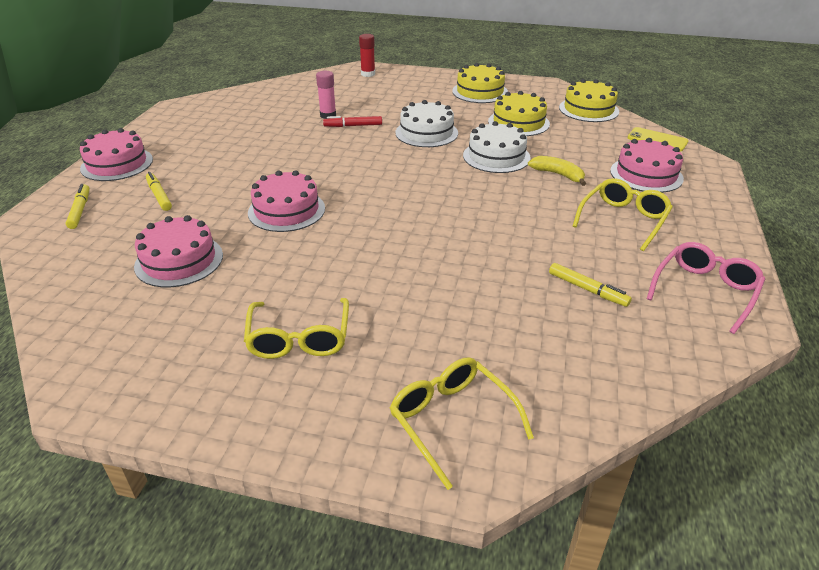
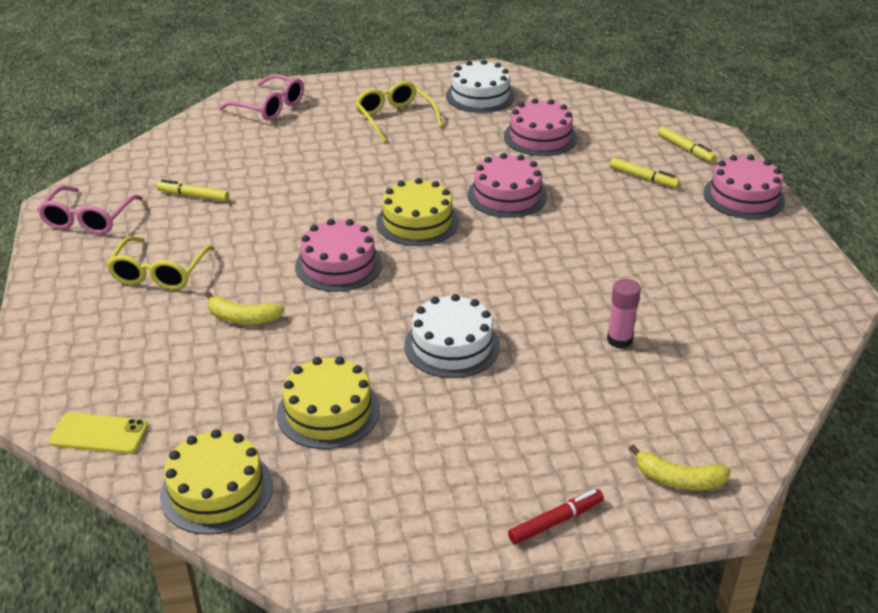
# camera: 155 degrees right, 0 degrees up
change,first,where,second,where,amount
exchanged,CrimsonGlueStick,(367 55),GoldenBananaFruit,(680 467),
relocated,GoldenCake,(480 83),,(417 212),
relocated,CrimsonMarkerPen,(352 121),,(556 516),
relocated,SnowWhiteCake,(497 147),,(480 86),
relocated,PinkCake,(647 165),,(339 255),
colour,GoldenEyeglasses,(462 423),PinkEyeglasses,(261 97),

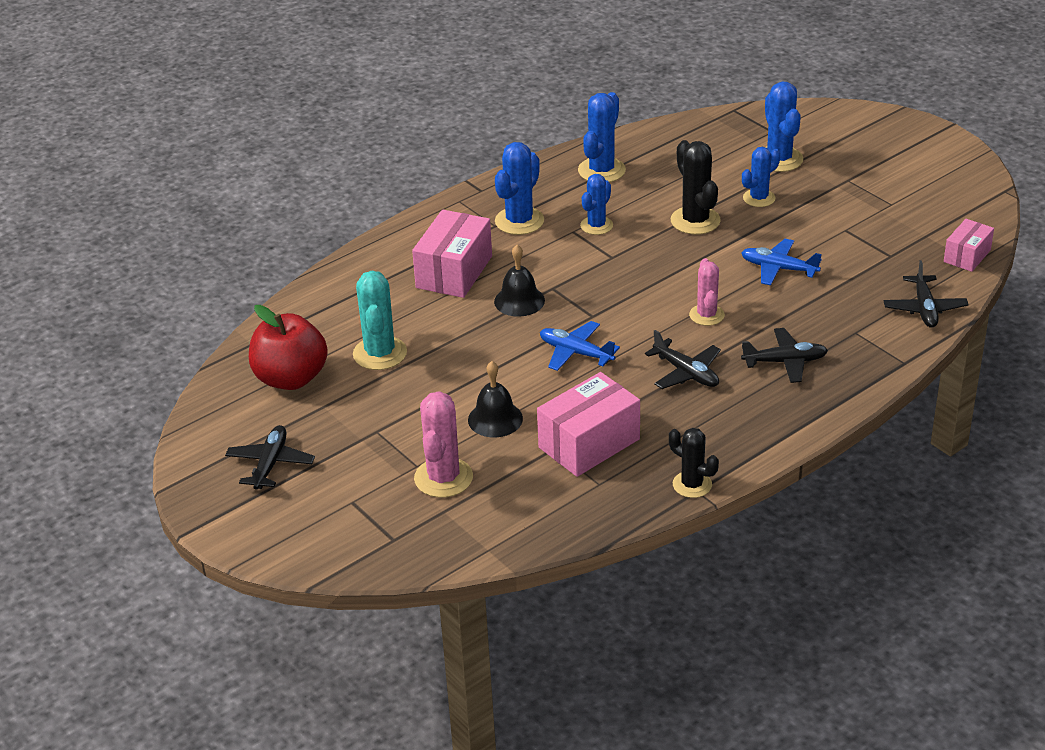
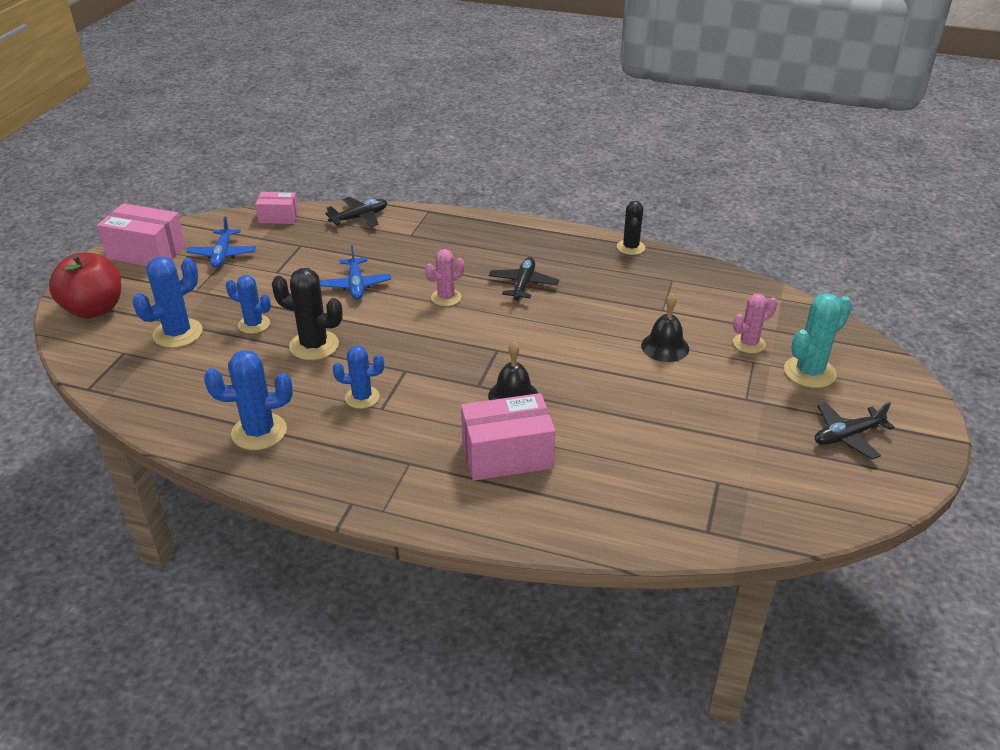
# camera: 125 degrees left, 0 degrees up
change,first,where,second,where,amount
spun,BlackPricklyPlant,(696 187),,(307 314),75 degrees clockwise
missing,CobaltPricklyPlant,(519 188),,,
relocated,AquaPricklyPlant,(380 320),,(818 340),
relocated,CrimsonApple,(288 347),,(85 286),
relocated,CobaltAeroplane,(580 346),,(221 242),
missing,BlackAeroplane,(784 355),,,
relocated,PinkParcel,(588 424),,(141 234),
size,PinkPricklyPlant,(443 444),,(755 324),x0.66

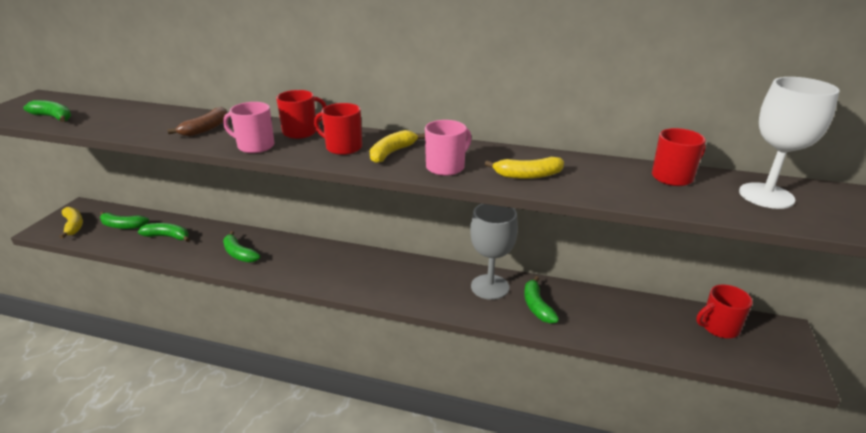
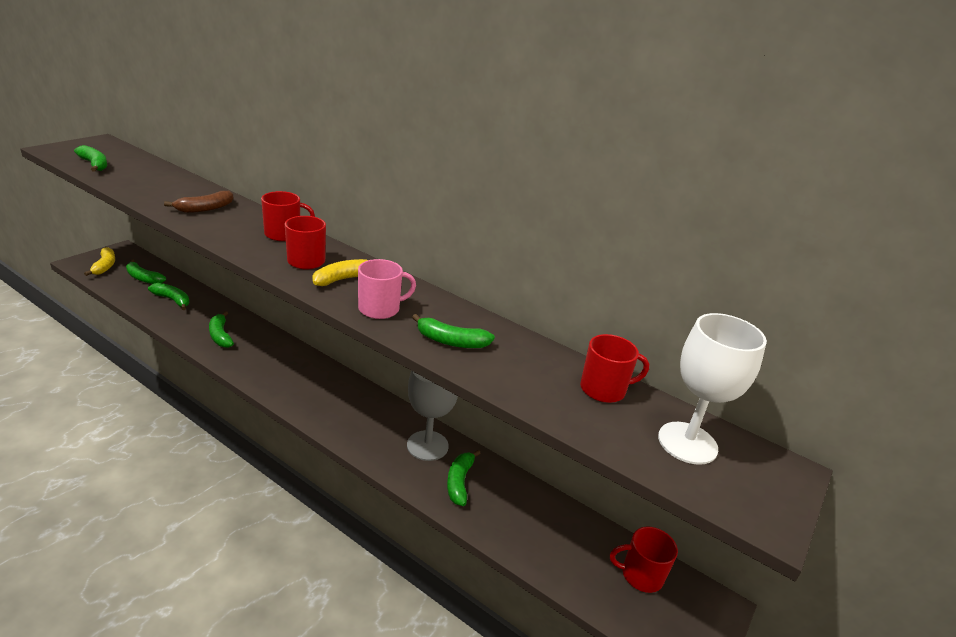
# camera: 15 degrees right, 0 degrees up
change,first,where,second,where,amount
missing,PinkMug,(249 127),,,
colour,GoldenBananaFruit,(524 168),LeafGreenBananaFruit,(453 331),

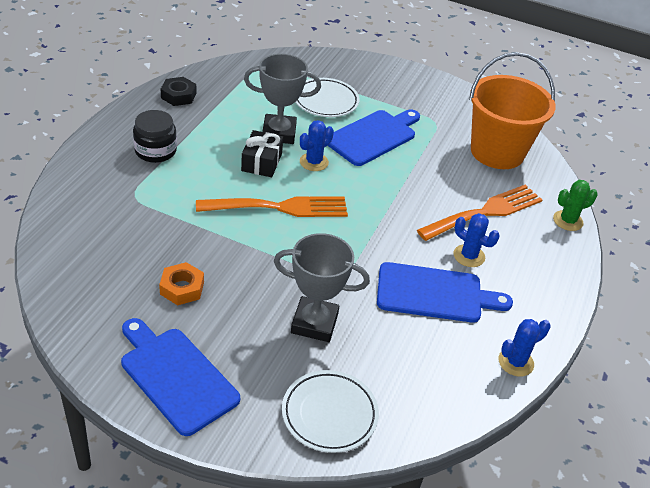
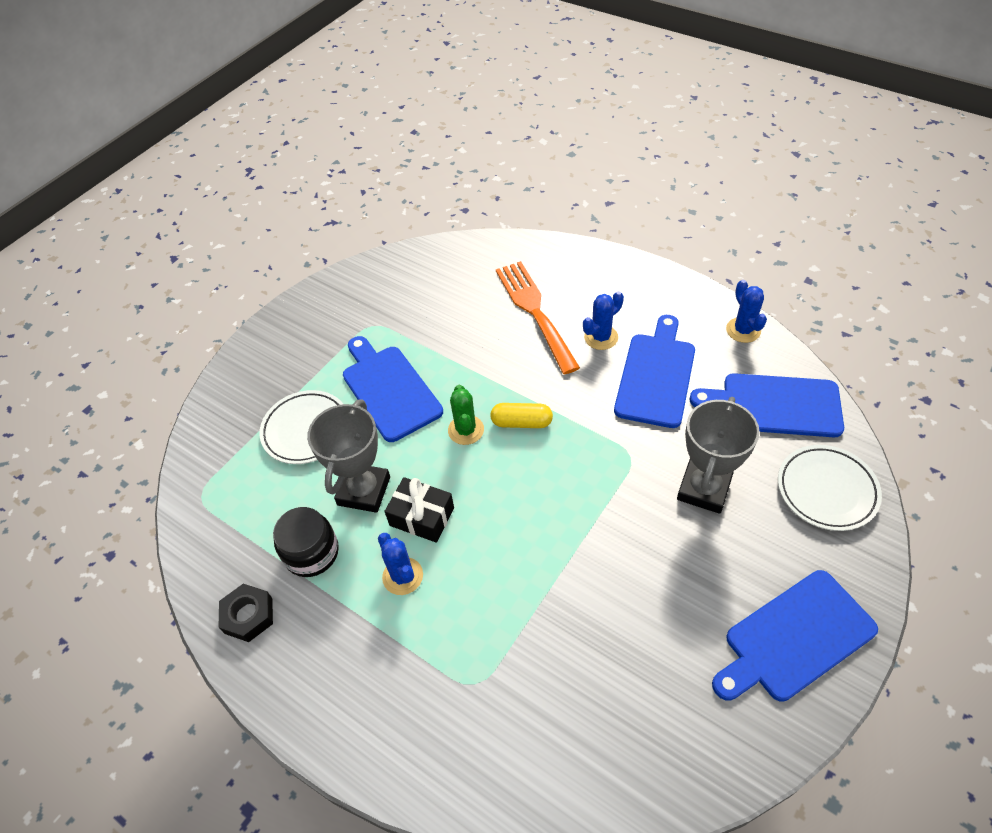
# camera: 70 degrees left, 10 degrees up
change,first,where,second,where,amount
missing,OrangeColouredSandBucket,(512 110),,,
relocated,BlackPreserveJar,(155 136),,(306 542),
relocated,CobaltPricklyPlant,(317 145),,(400 564),
relocated,LeafGreenPricklyPlant,(575 205),,(466 415),
missing,OrangeColouredDinnerFork,(272 207),,,
missing,OrangeColouredHexNut,(181 283),,,
appeared,,,CobaltCuttingBoard,(766 405),
appeared,,,GoldenPill,(521 415),

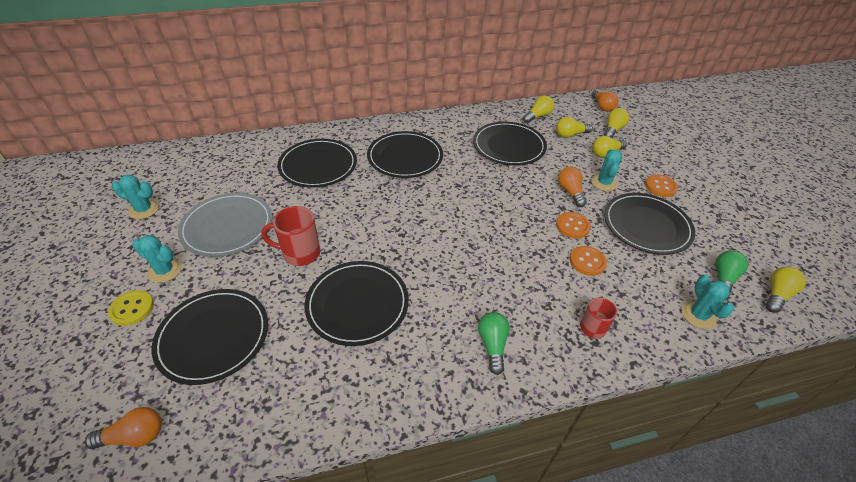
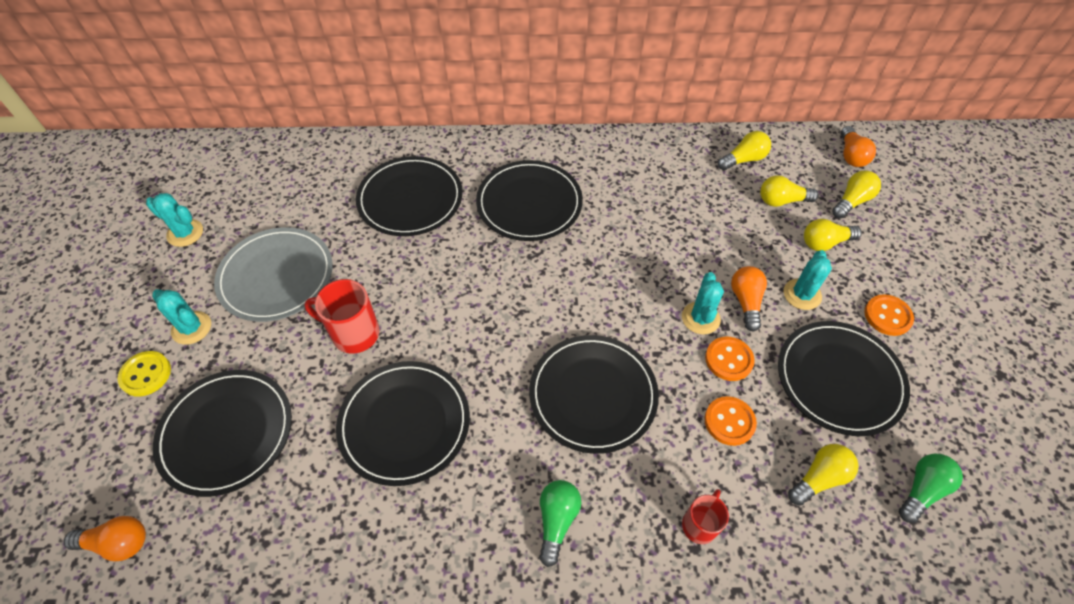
# camera: 15 degrees right, 10 degrees up
change,first,where,second,where,amount
relocated,BlackFlatDish,(510 143),,(594 394),
relocated,GoldenLightbulb,(786 289),,(823 475),
relocated,AquaPricklyPlant,(708 302),,(703 303),

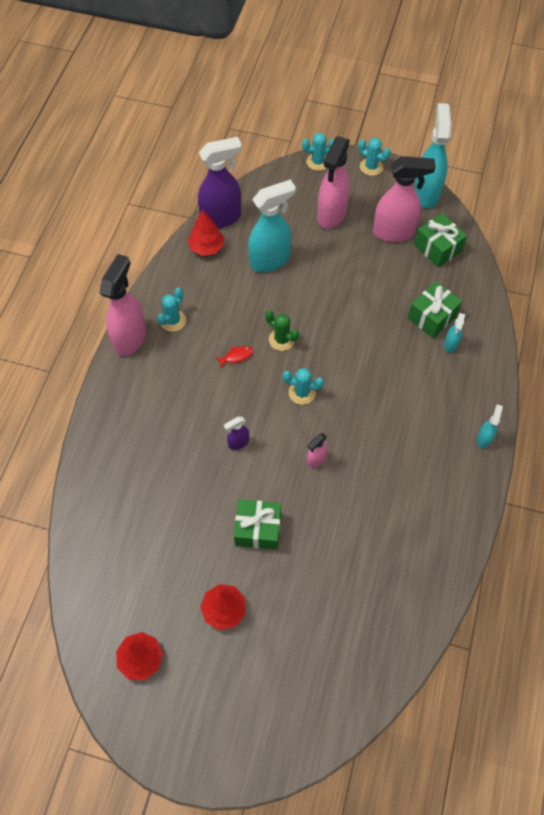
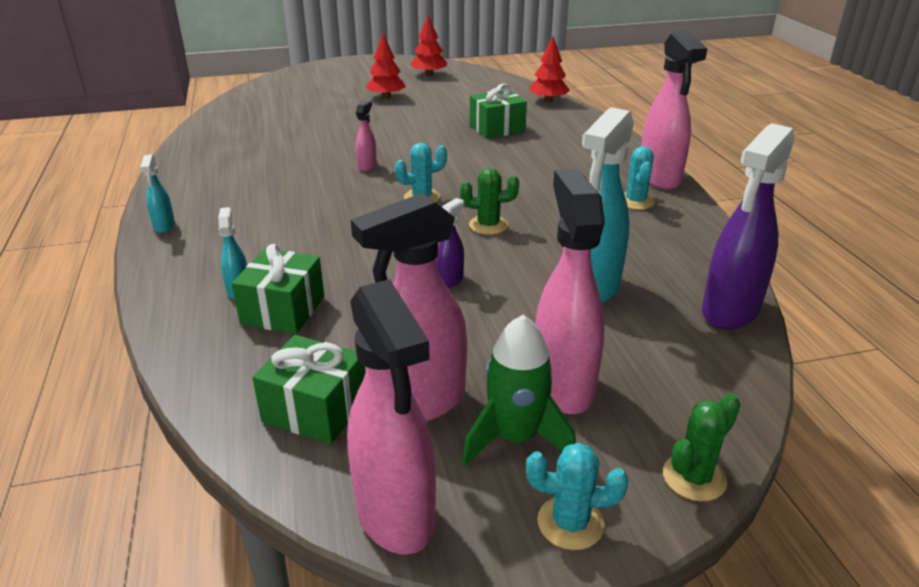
# camera: 150 degrees right, 30 degrees down
change,first,where,second,where,amount
colour,AquaSprayCleaner,(432 155),PinkSprayCleaner,(391 417),
colour,AquaPricklyPlant,(318 152),LeafGreenPricklyPlant,(702 447),
relocated,CrimsonTree,(206 233),,(549 69),
missing,CrimsonFish,(234 357),,,
relocated,RoyalPurpleSprayCleaner,(236 433),,(450 243),
relocated,LeafGreenWrappedGift,(257 524),,(498 111),
appeared,,,LeafGreenRocket,(519 390),

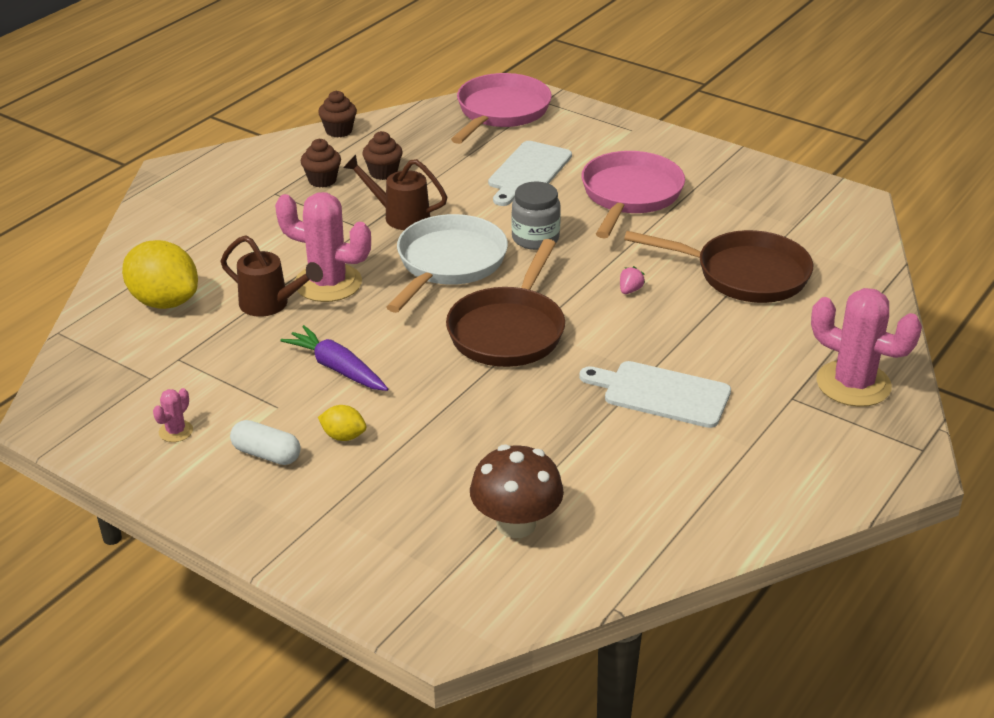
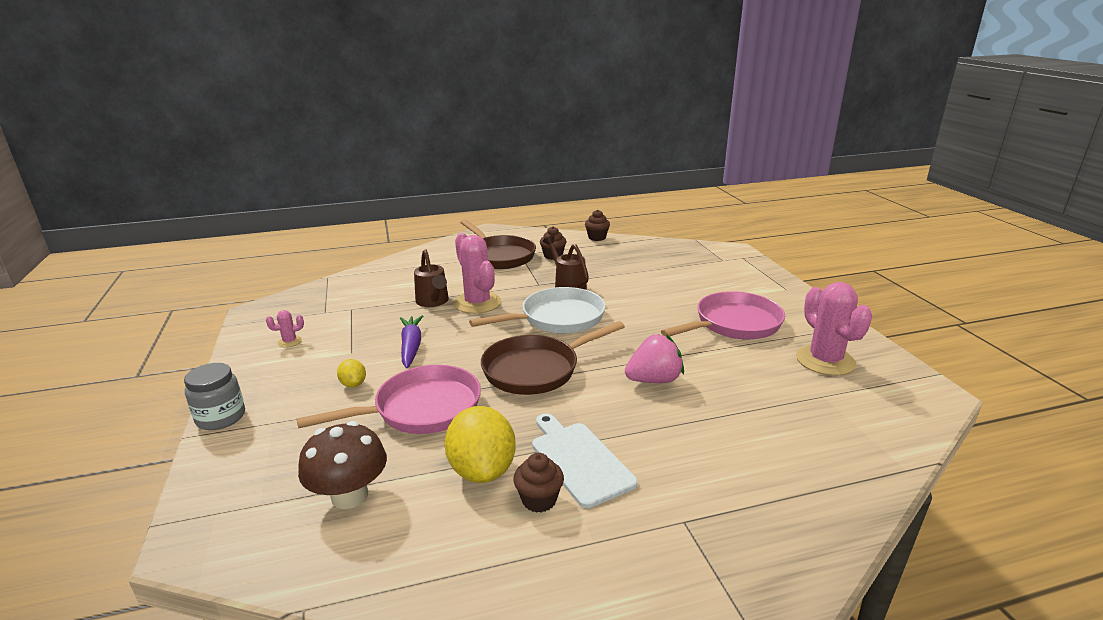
# camera: 40 degrees right, 10 degrees down
change,first,where,second,where,amount
relocated,PinkPan,(501 108),,(389 399),
relocated,RussetCupcake,(382 155),,(538 483),
missing,SnowWhiteCuttingBoard,(530 173),,,
relocated,GrayPreserveJar,(536 215),,(214 396),
relocated,RussetPan,(718 266),,(498 244),
relocated,GoldenLemon,(160 274),,(480 444),
size,PinkBerry,(632 280),,(654 358),x2.27
relocated,PinkPricklyPlant,(866 347),,(834 329),
missing,SnowWhitePill,(265 442),,,

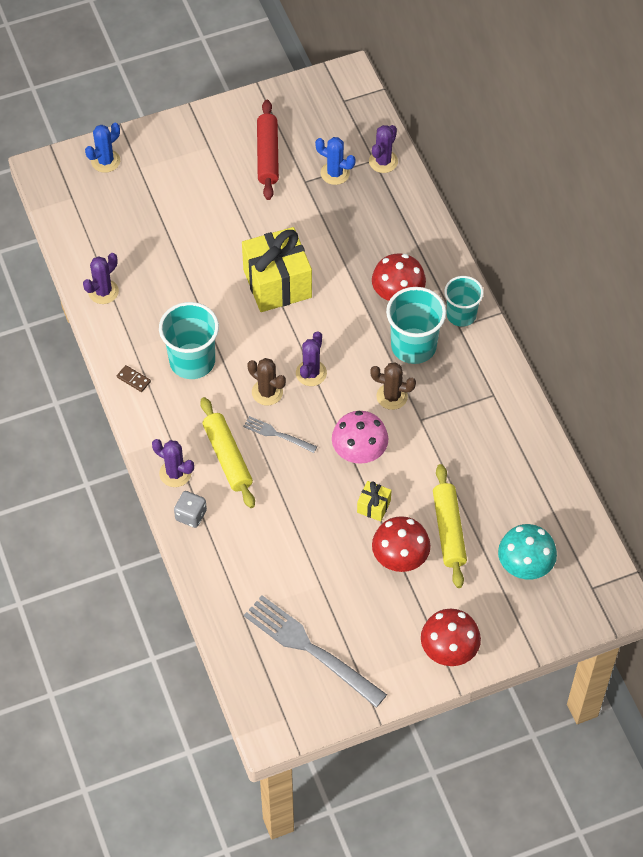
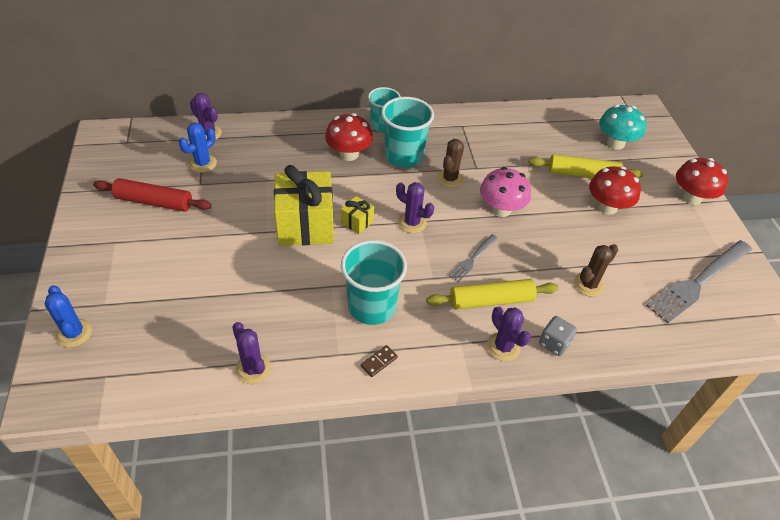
# camera: 80 degrees left, 10 degrees down
change,first,where,second,where,amount
relocated,RussetPricklyPlant,(267 381),,(596 270),
spun,RoyalPurplePricklyPlant,(173 463),,(509 333),75 degrees counterclockwise
relocated,GoldenWrappedGift,(374 501),,(357 215),

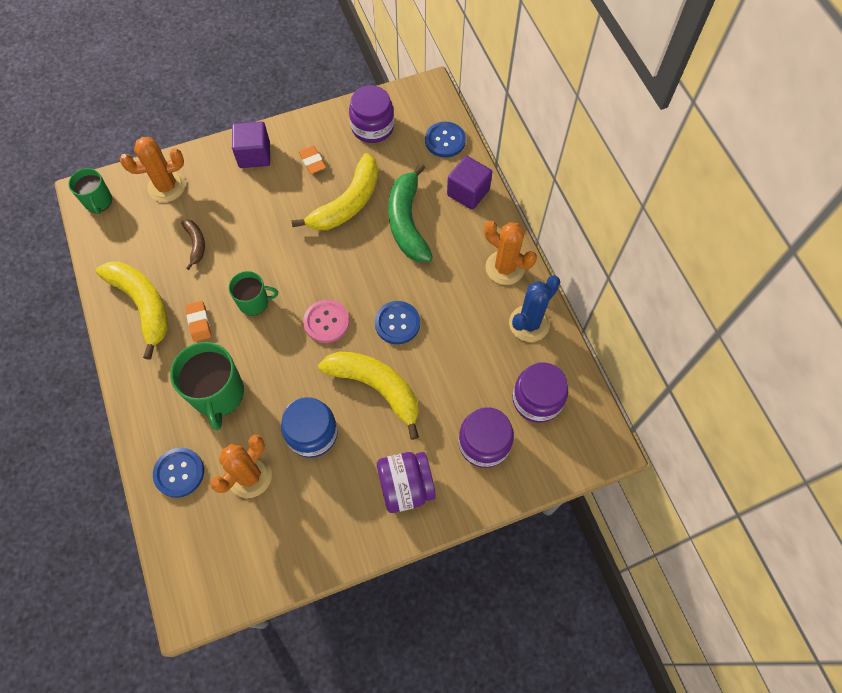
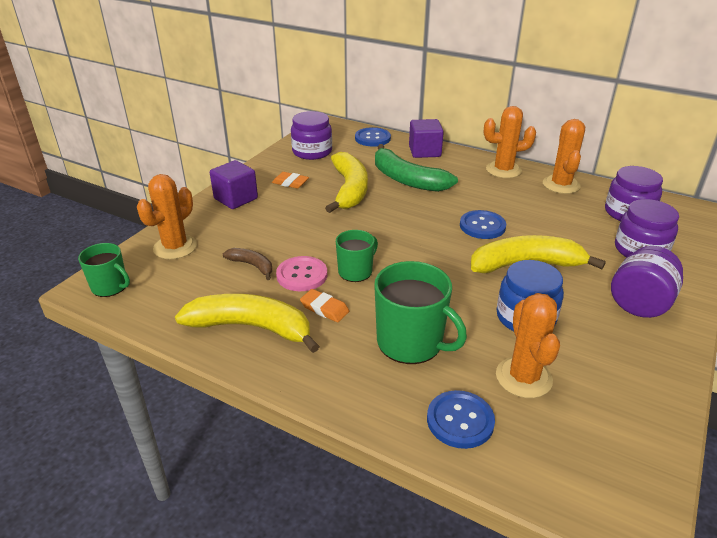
# camera: 40 degrees left, 30 degrees down
change,first,where,second,where,amount
colour,CobaltPricklyPlant,(534 308),OrangeColouredPricklyPlant,(564 156),
relocated,PinkSewingButton,(326 321),,(301 273),

